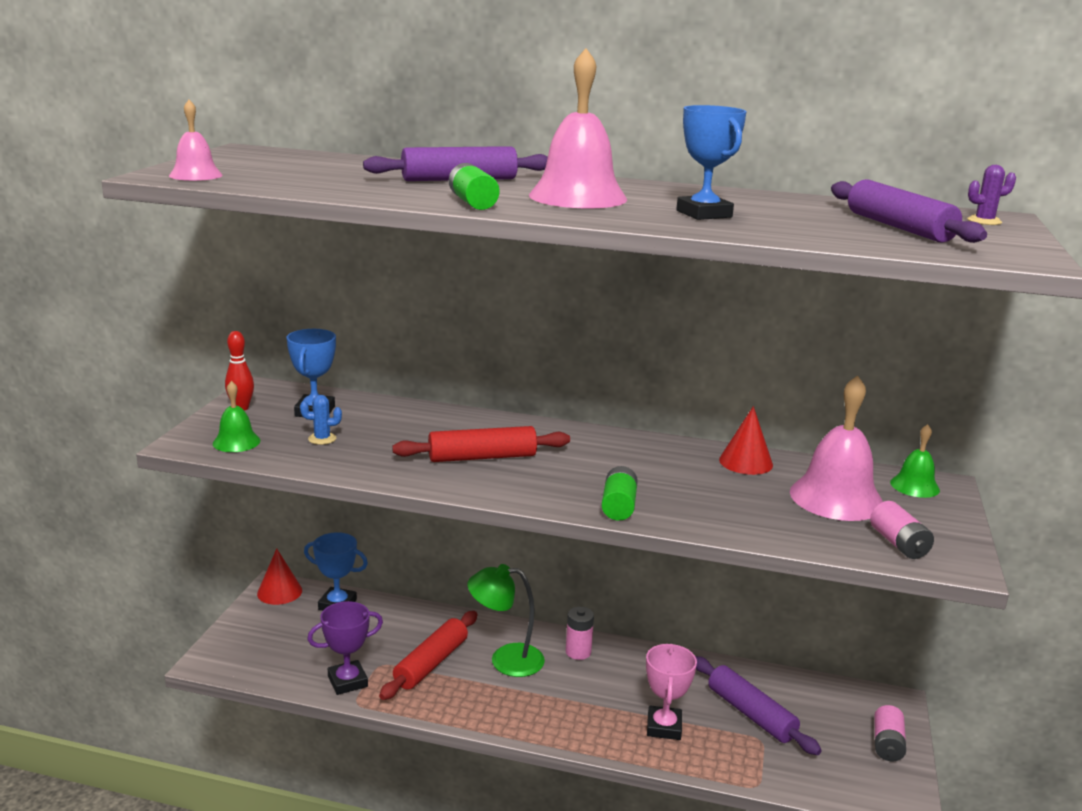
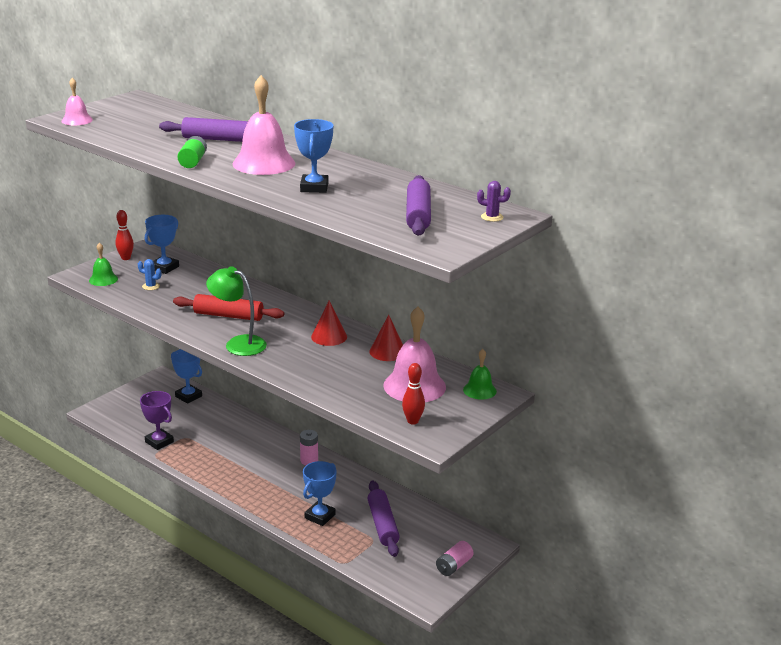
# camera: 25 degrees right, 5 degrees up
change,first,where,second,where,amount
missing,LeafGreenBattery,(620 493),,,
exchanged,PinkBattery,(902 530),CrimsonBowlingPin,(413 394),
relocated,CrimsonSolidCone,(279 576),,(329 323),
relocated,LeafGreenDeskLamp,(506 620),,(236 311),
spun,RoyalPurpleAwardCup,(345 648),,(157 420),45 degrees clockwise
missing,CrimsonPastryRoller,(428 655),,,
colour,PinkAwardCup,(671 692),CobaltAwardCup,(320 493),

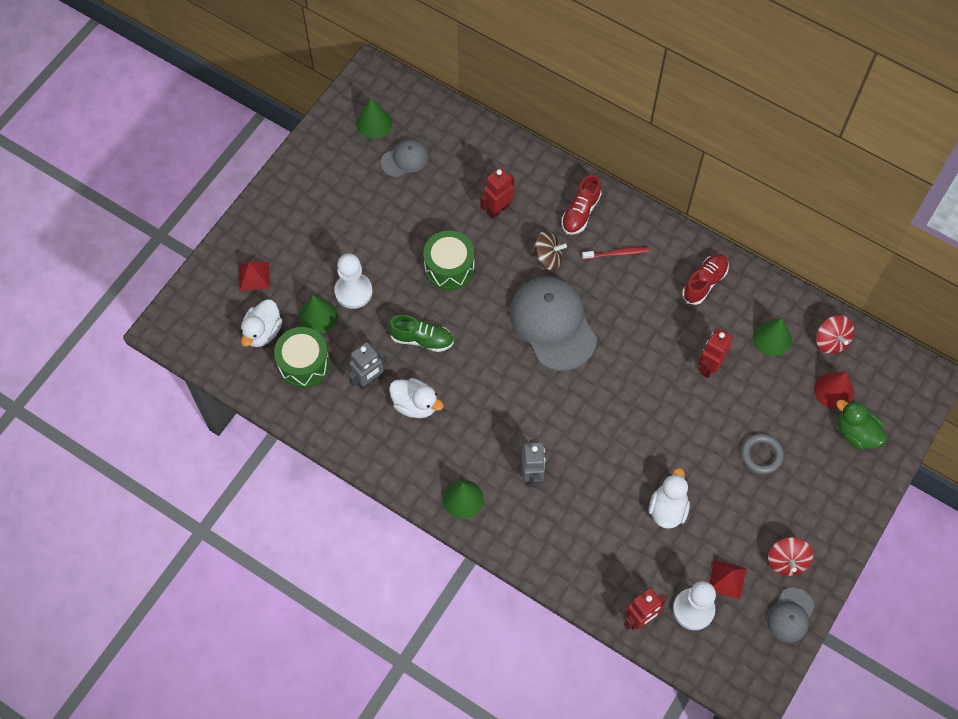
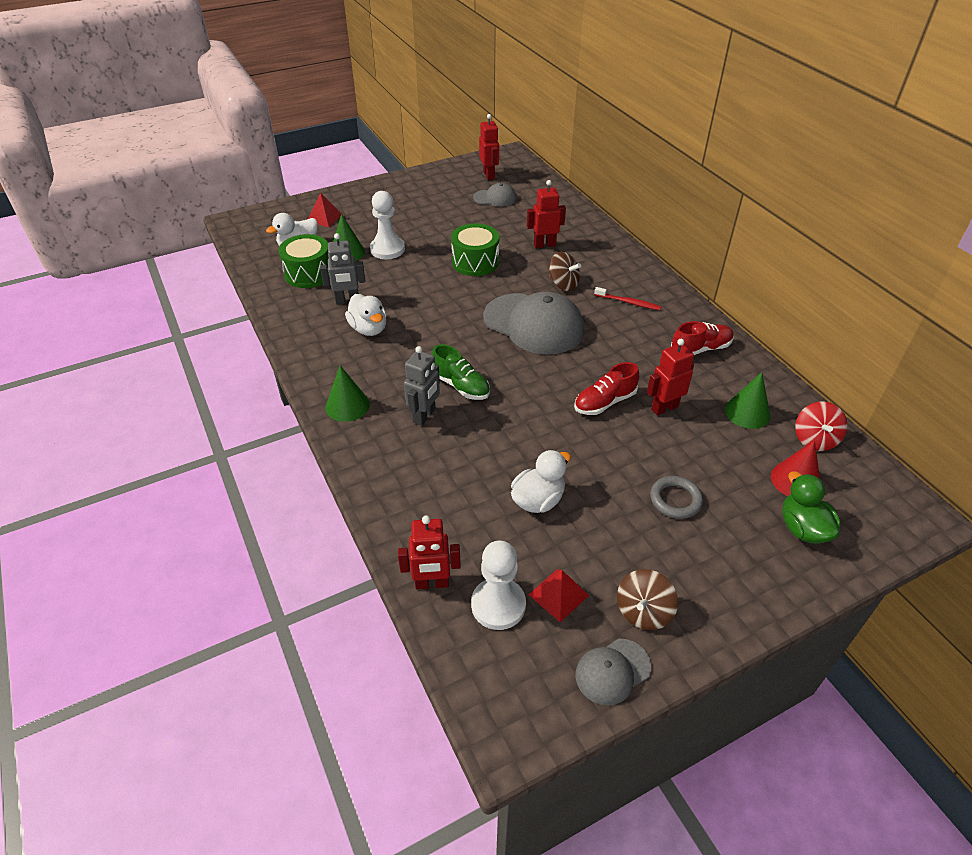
# camera: 30 degrees right, 20 degrees down
change,first,where,second,where,amount
exchanged,LeafGreenSolidCone,(374 118),CrimsonRobotFigure,(489 147),
relocated,CrimsonSneaker,(582 205),,(606 388),
spun,GrayPeakedCap,(553 323),,(533 323),120 degrees clockwise
relocated,LeafGreenSneaker,(421 333),,(460 372),
colour,CrimsonWhirligig,(790 556),RussetWhirligig,(647 599),

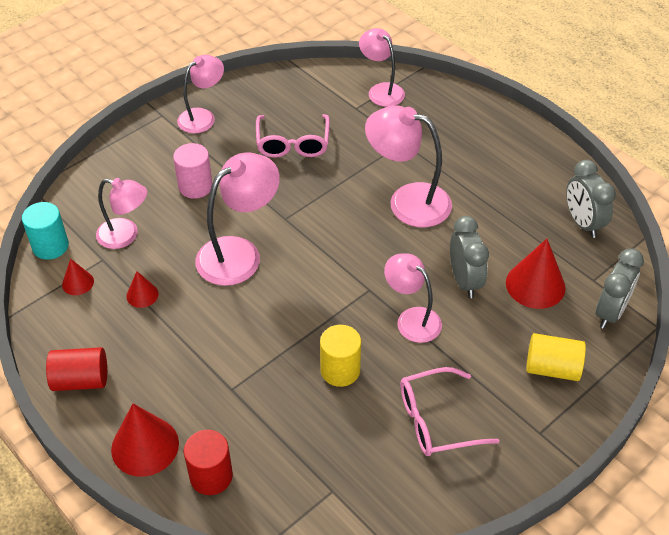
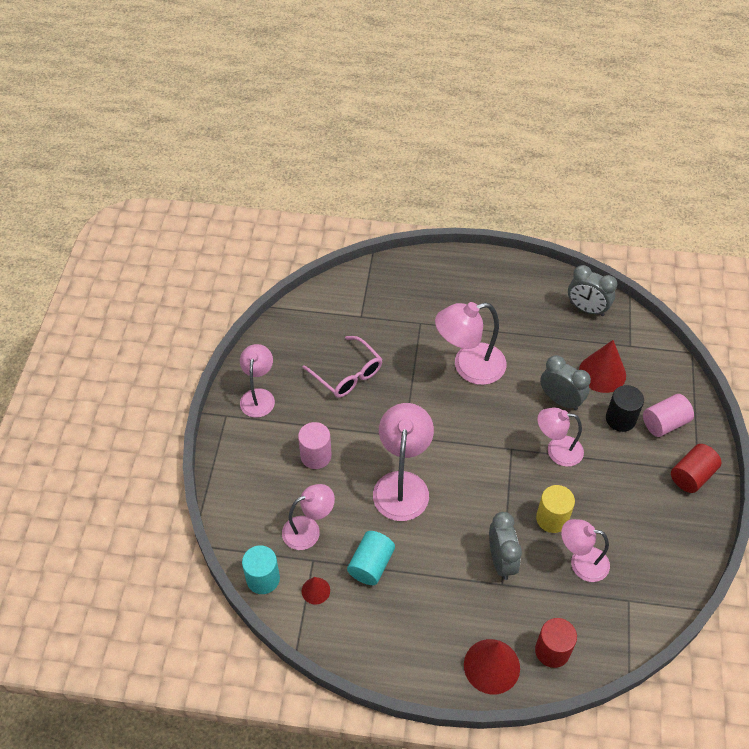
# camera: 40 degrees left, 5 degrees up
change,first,where,second,where,amount
relocated,PinkDeskLamp,(382 67),,(585 550),
relocated,GrayBedsideClock,(620 288),,(505 546),
exchanged,CrimsonSolidCone,(142 289),AquaCylinderShape,(371 558),
colour,GoldenCylinderShape,(556 357),PinkCylinderShape,(668 415),
relocated,CrimsonCylinderShape,(76 369),,(696 468),
missing,PinkEyeglasses,(449 411),,,
appeared,,,BlackCylinderShape,(625 408),

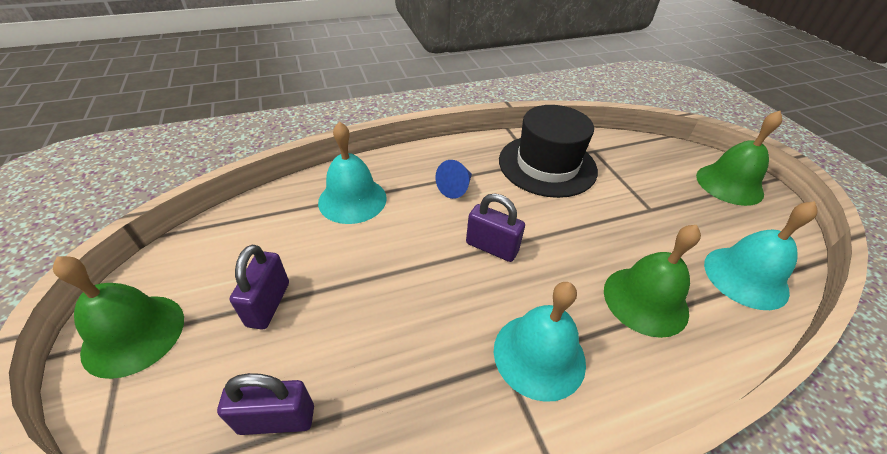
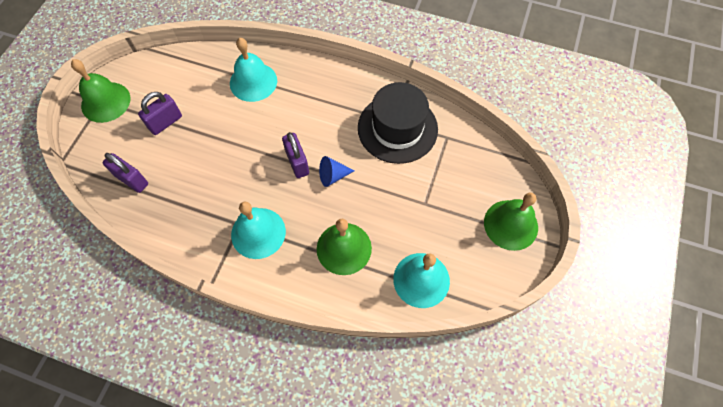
# camera: 40 degrees right, 20 degrees up
change,first,where,second,where,amount
relocated,CobaltSolidCone,(453 179),,(337 171),

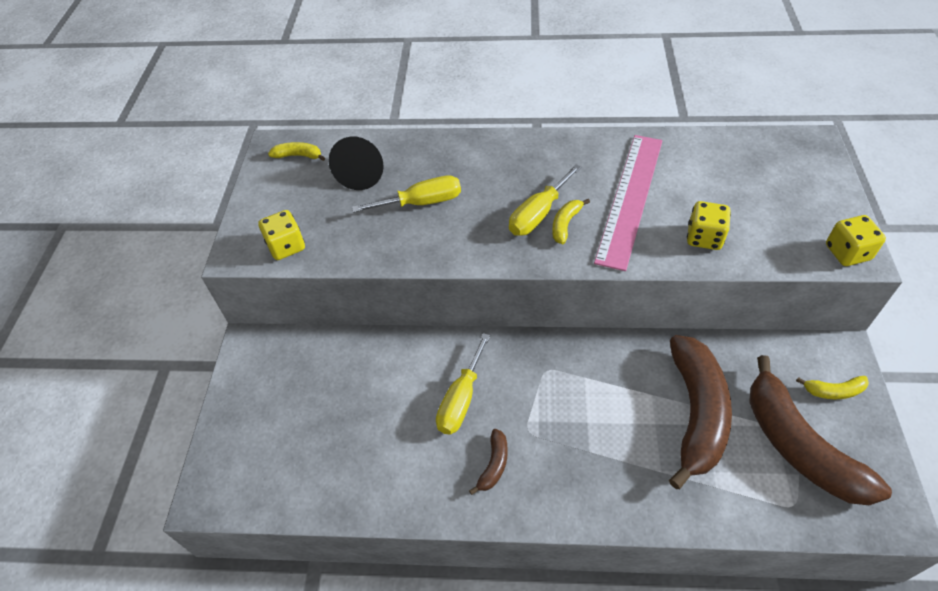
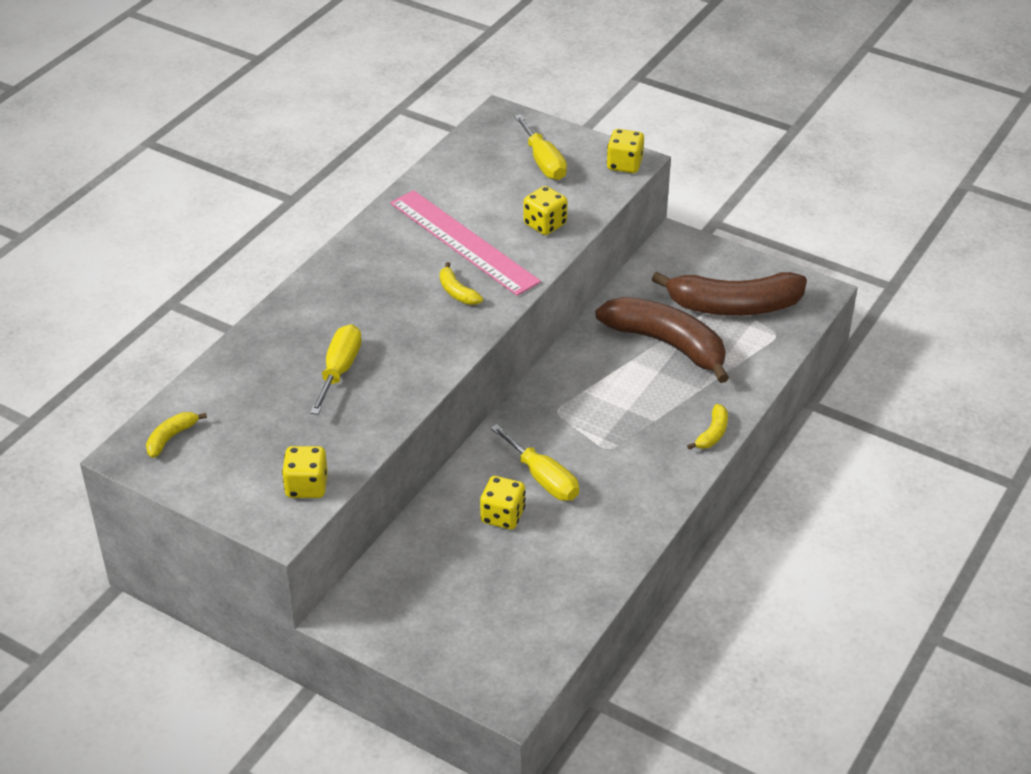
# camera: 65 degrees left, 10 degrees down
change,first,where,second,where,amount
missing,BlackSolidCone,(356 163),,,
relocated,GoldenHandScrewdriver,(545 200),,(540 147),
relocated,GoldenBananaFruit,(832 387),,(707 426),
missing,RussetBananaFruit,(488 462),,,
appeared,,,GoldenDice,(503 503),

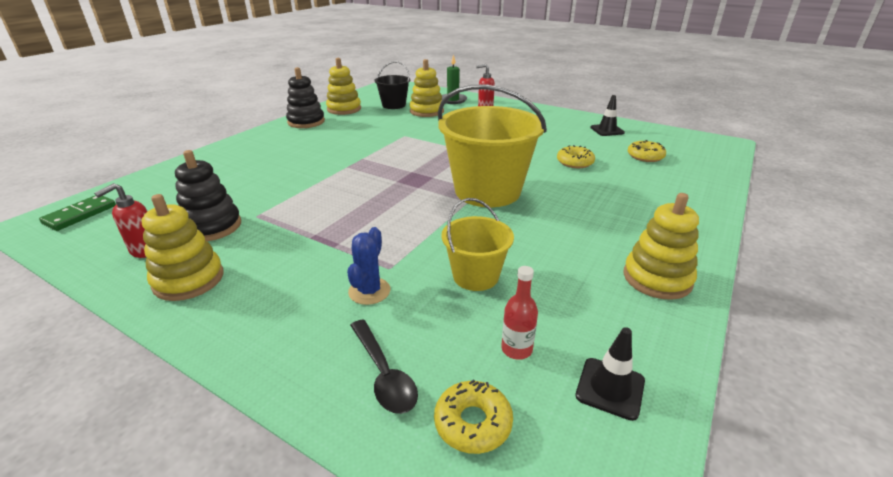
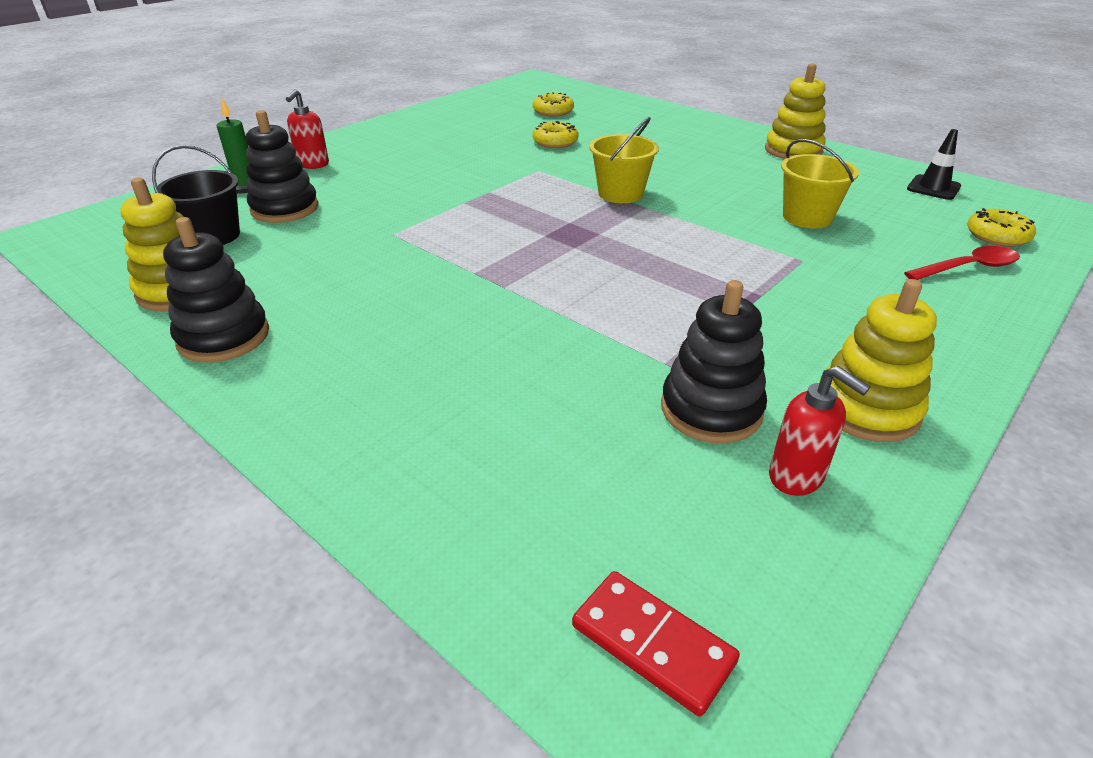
# camera: 80 degrees left, 5 degrees up
change,first,where,second,where,amount
colour,GoldenRingStacker,(426 88),BlackRingStacker,(282 166),
size,GoldenSandBucket,(492 145),,(624 160),x0.53
missing,BlackTrafficCone,(607 115),,,
colour,LeafGreenDominoTile,(77 213),CrimsonDominoTile,(656 644),
missing,CobaltPricklyPlant,(368 266),,,
missing,CrimsonBottle,(519 313),,,
colour,BlackTablespoon,(384 366),CrimsonTablespoon,(962 263),

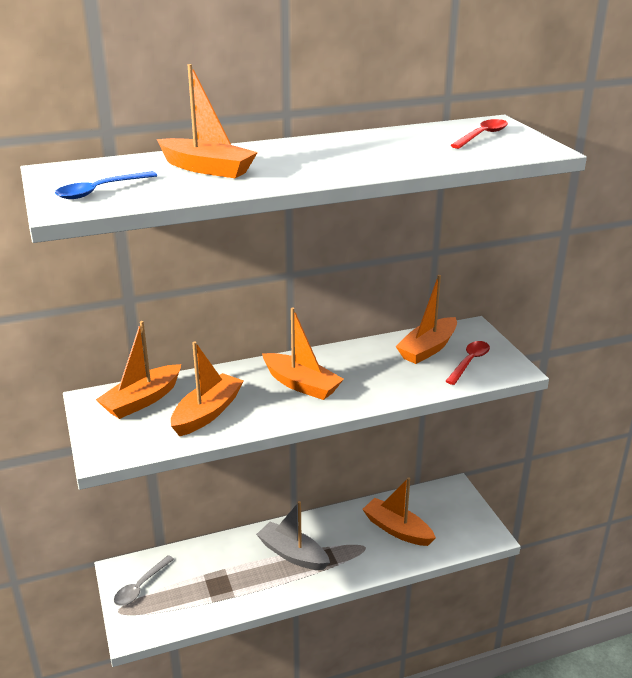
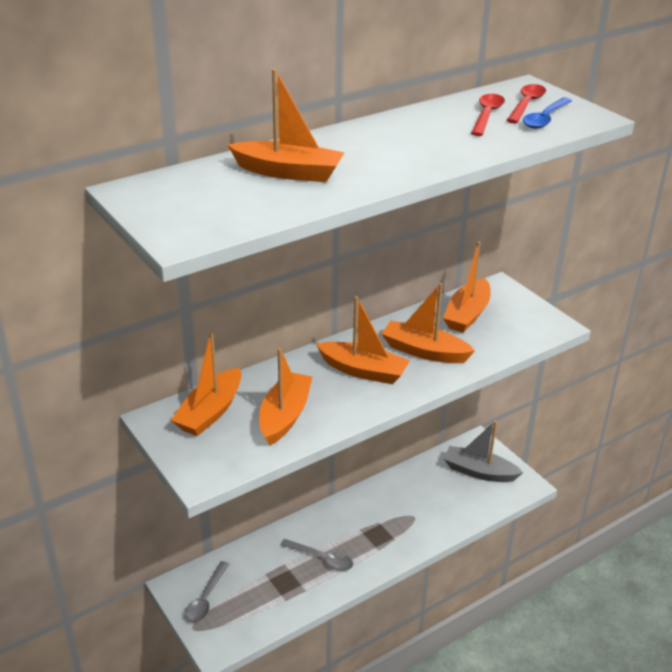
# camera: 15 degrees left, 5 degrees up
change,first,where,second,where,amount
relocated,CobaltTablespoon,(106 185),,(547 113),
relocated,CrimsonTablespoon,(468 363),,(488 115),
relocated,OrangeColouredSailboat,(399 511),,(428 323),
relocated,GraySailboat,(293 535),,(483 451),
appeared,,,GrayTablespoon,(316 555),

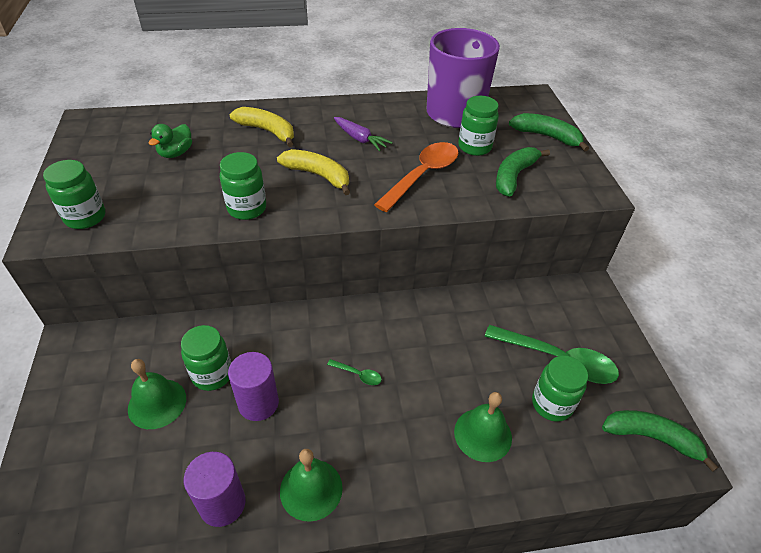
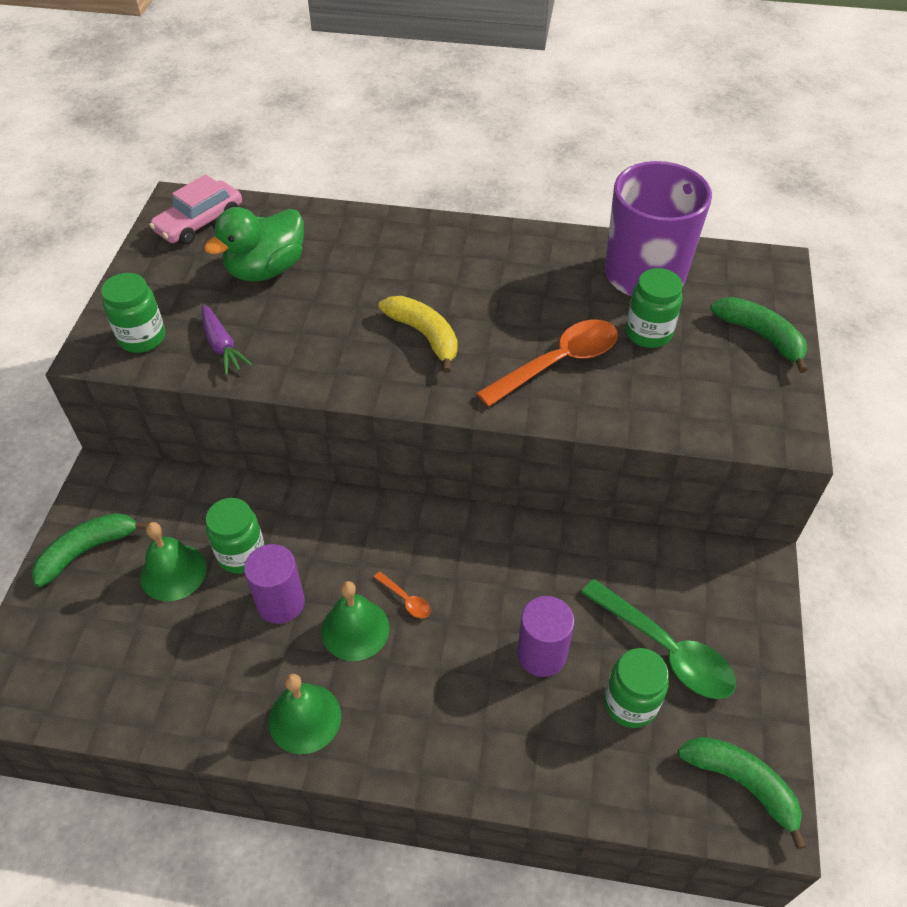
# camera: 20 degrees right, 5 degrees up
change,first,where,second,where,amount
missing,GoldenBananaFruit,(262 127),,,
relocated,RoyalPurpleToyCarrot,(363 134),,(227 340),
size,LeafGreenToyDuck,(170 141),,(254 244),x1.74
relocated,LeafGreenBananaFruit,(523 172),,(90 550),
missing,LeafGreenPreserveJar,(243 186),,,
colour,LeafGreenTablespoon,(354 372),OrangeColouredTablespoon,(402 594),
relocated,LeafGreenSchoolBell,(483 427),,(355 621),
relocated,RoyalPurpleCylinderShape,(215 489),,(545 636),
appeared,,,PinkCar,(195 209),

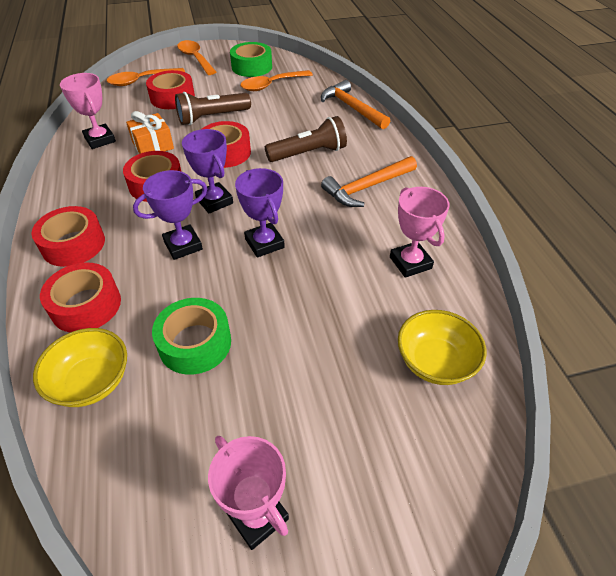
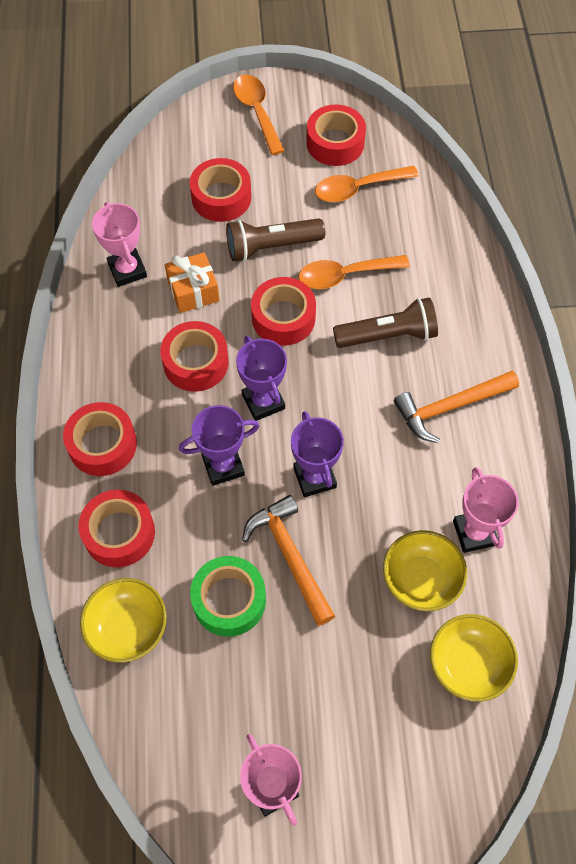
# camera: 10 degrees right, 15 degrees up
change,first,where,second,where,amount
colour,LeafGreenTape,(251 59),CrimsonTape,(336 135),
relocated,OrangeColouredTablespoon,(146 77),,(354 272),
relocated,OrangeColouredClawHammer,(355 104),,(288 560),
appeared,,,GoldenDeepDish,(425 570),

